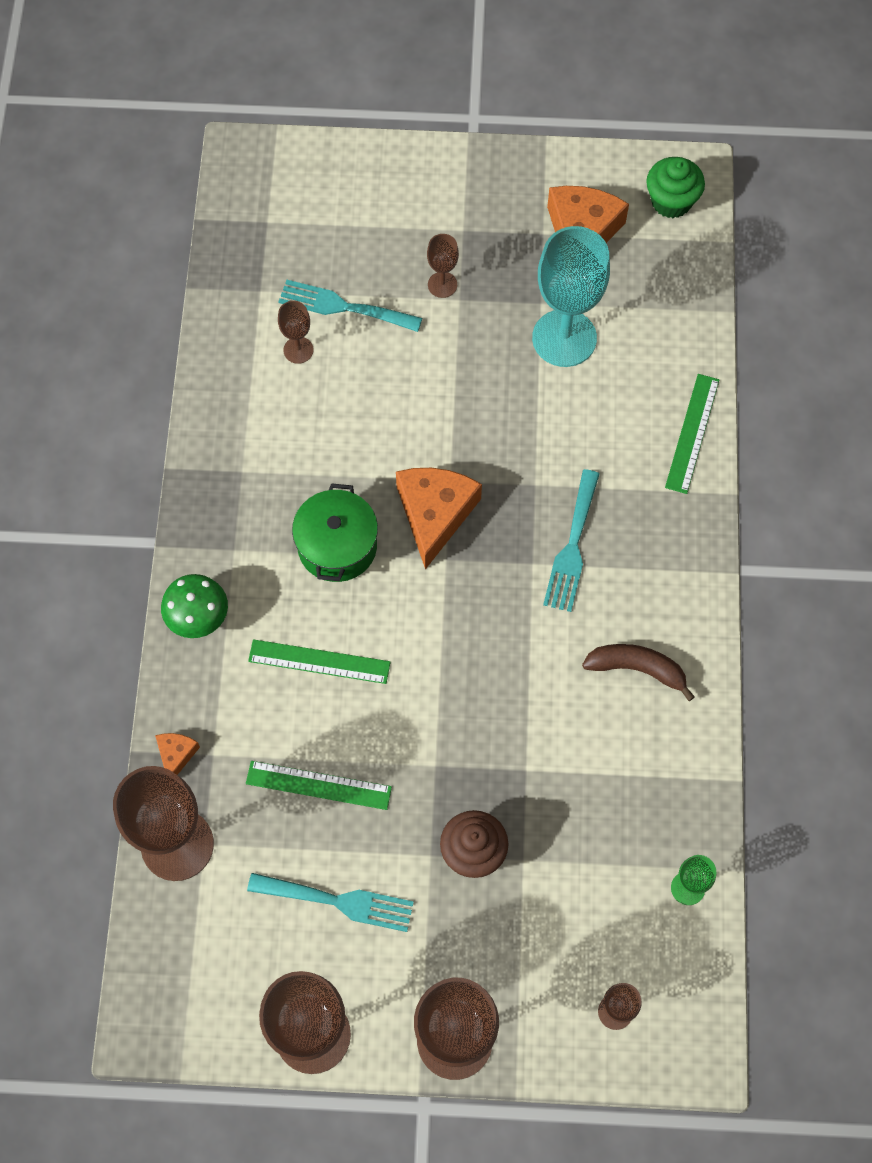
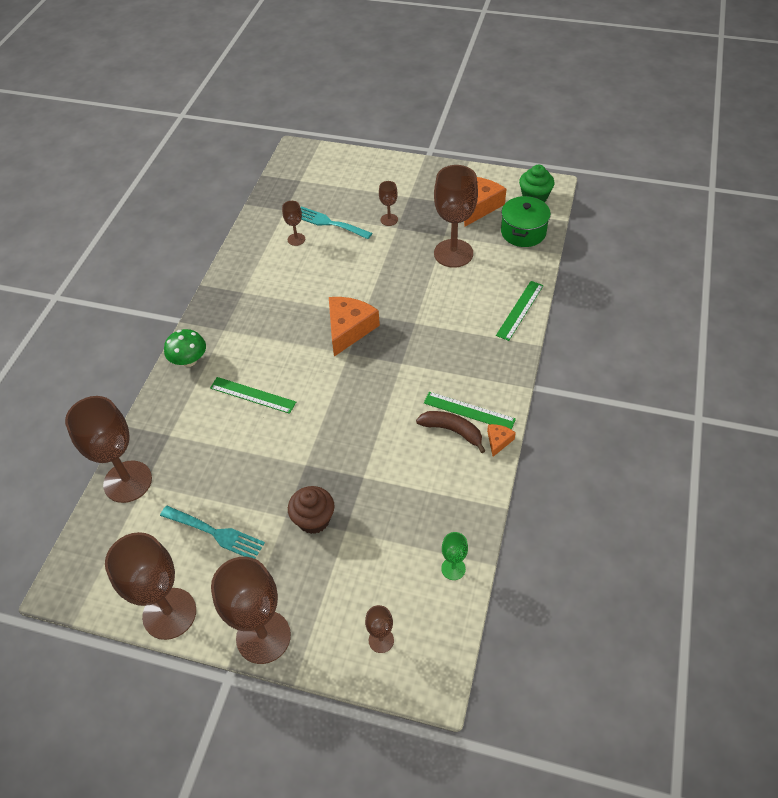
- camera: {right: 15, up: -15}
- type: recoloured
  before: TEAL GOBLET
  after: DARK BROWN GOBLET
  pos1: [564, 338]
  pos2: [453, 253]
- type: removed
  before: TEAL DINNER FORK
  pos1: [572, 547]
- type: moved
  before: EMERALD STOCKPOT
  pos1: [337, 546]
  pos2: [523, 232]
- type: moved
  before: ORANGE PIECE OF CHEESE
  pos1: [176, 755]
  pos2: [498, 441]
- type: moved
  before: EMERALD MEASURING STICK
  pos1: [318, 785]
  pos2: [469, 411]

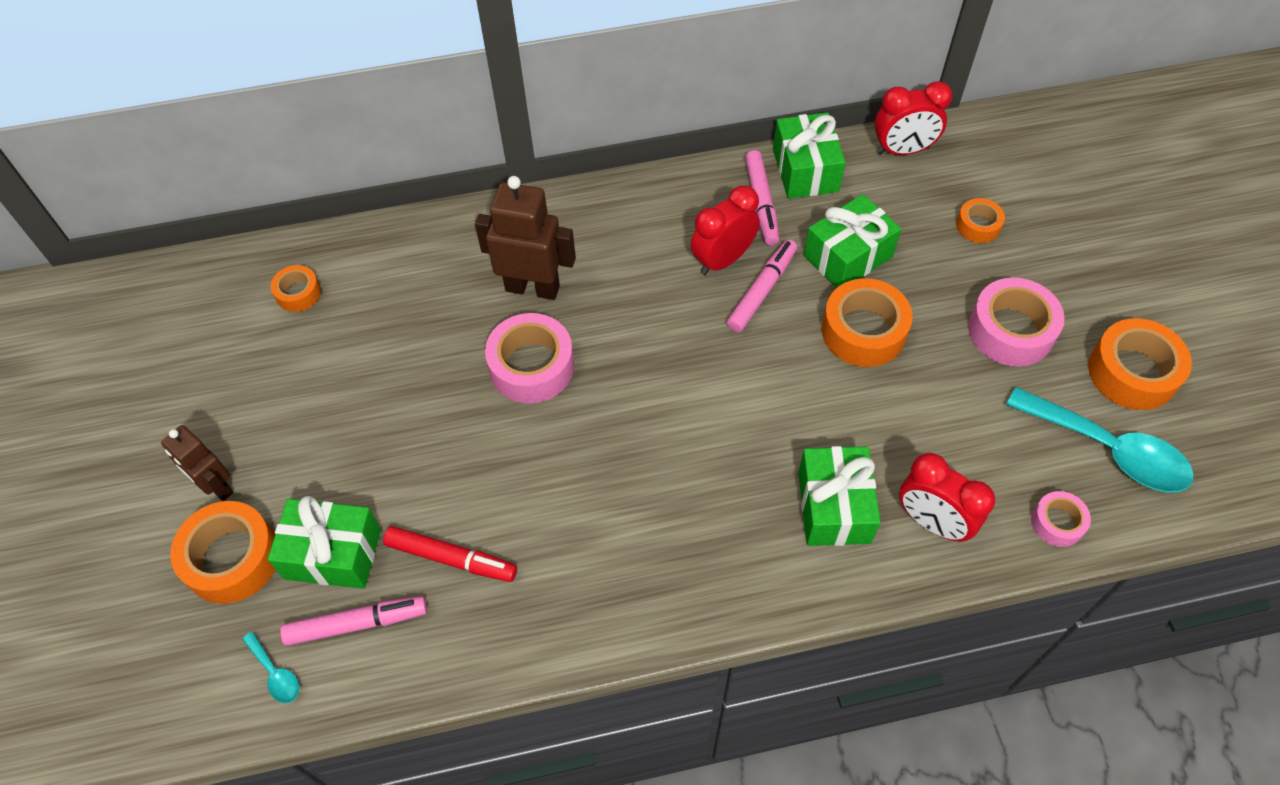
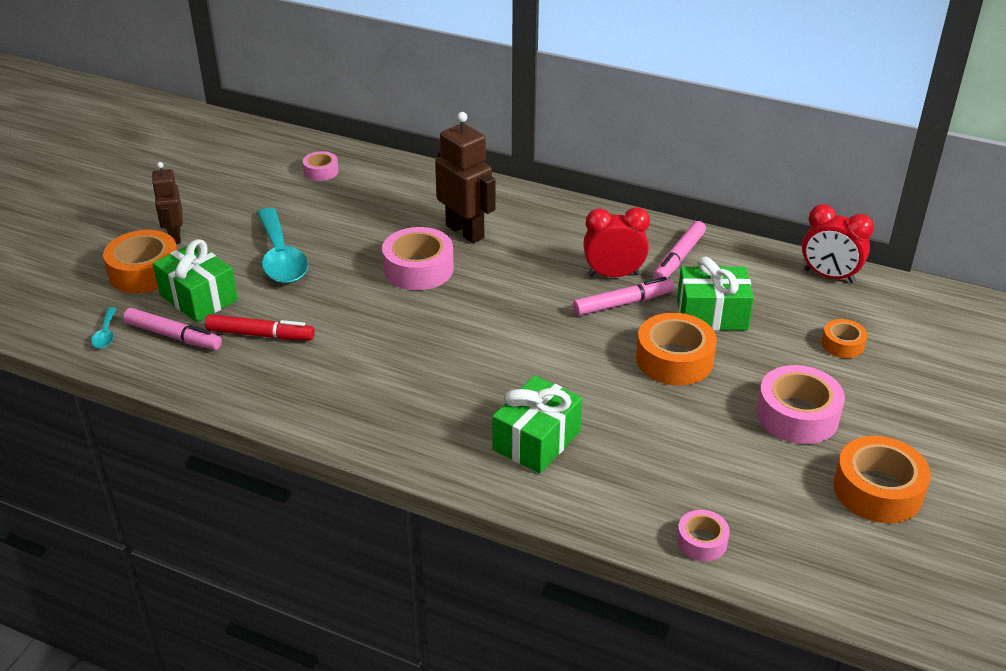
- camera: {right: 35, up: -20}
- type: removed
  before: EMERALD PRESENT
  pos1: [805, 170]
- type: recoloured
  before: ORANGE TAPE
  after: ROSY TAPE
  pos1: [298, 293]
  pos2: [321, 171]
- type: moved
  before: TEAL SPOON
  pos1: [1108, 450]
  pos2: [281, 257]
- type: removed
  before: CRIMSON ALARM CLOCK
  pos1: [932, 522]
- type: turned
  before: CRIMSON FELT PEN
  pos1: [451, 559]
  pos2: [260, 335]
  turn: -45

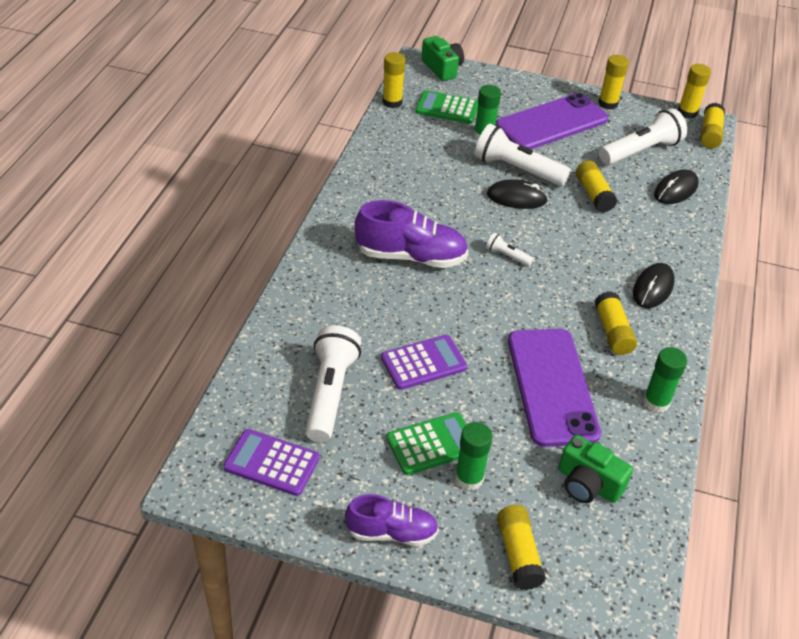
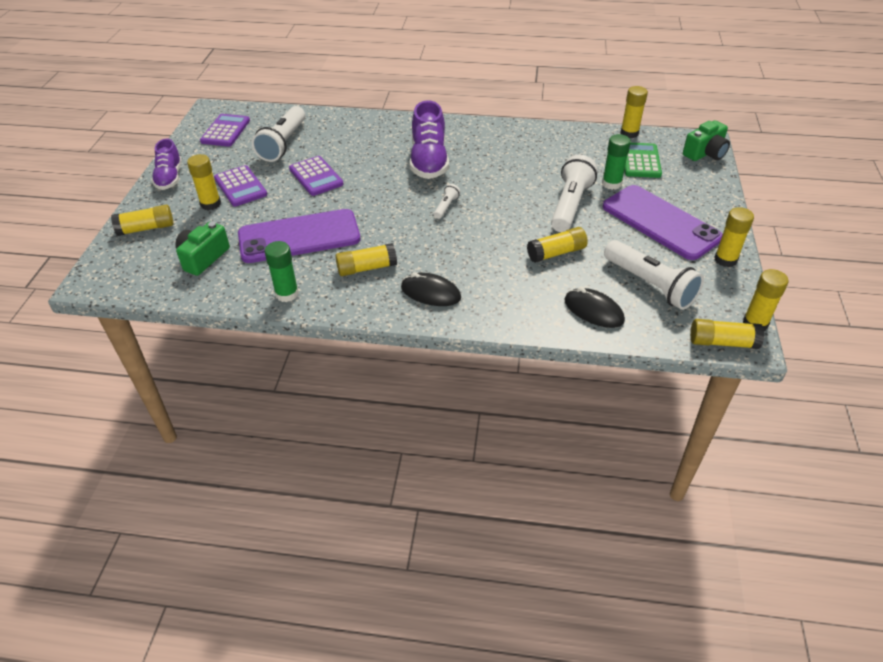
- camera: {right: 85, up: 0}
- type: removed
  before: EBONY PC MOUSE
  pos1: [516, 198]
- type: turned
  before: PURE WHITE TORCH
  pos1: [330, 393]
  pos2: [283, 143]
  turn: 105
- type: recoloured
  before: EMERALD ADDING MACHINE
  after: VIOLET ADDING MACHINE
  pos1: [432, 444]
  pos2: [240, 186]
- type: recoloured
  before: EMERALD GLUE
  after: BRIGHT YELLOW GLUE
  pos1: [469, 478]
  pos2: [210, 204]

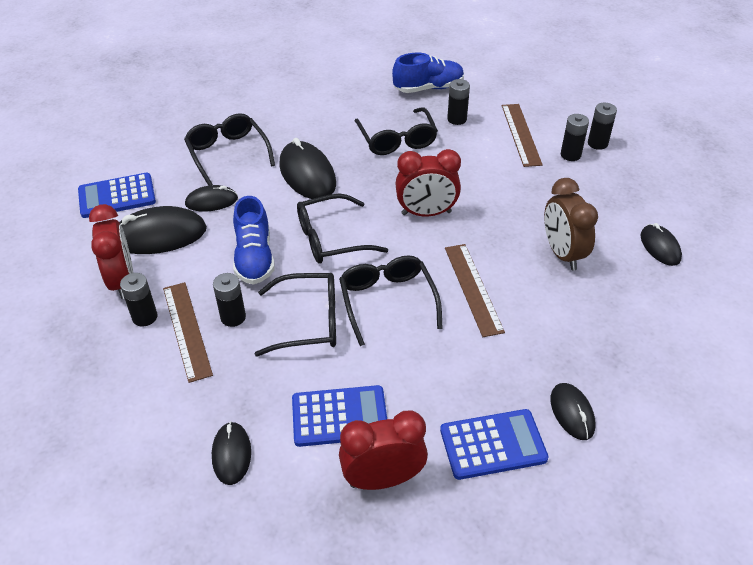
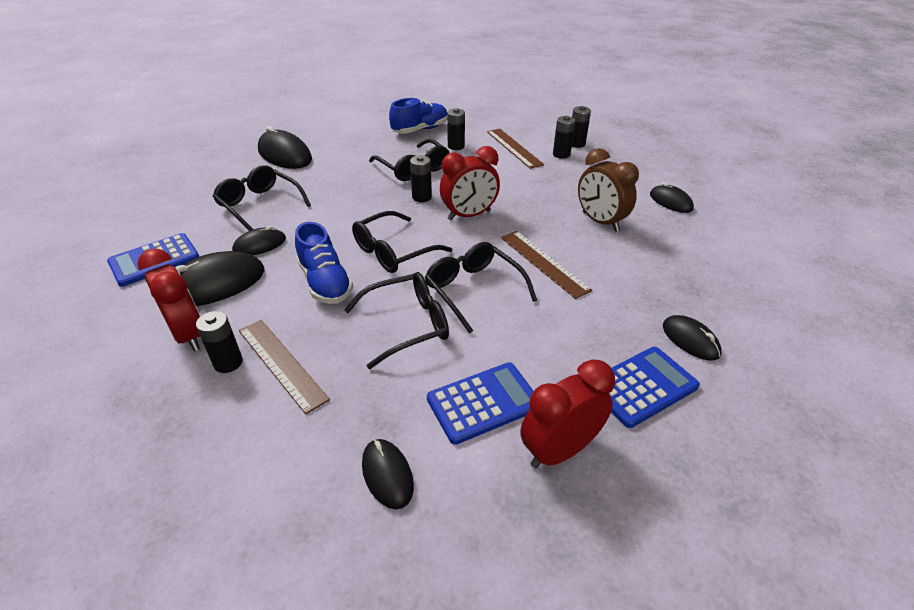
- camera: {right: -20, up: -5}
- type: moved
  before: EBONY PC MOUSE
  pos1: [307, 174]
  pos2: [285, 155]
- type: moved
  before: EBONY BATTERY
  pos1: [233, 317]
  pos2: [422, 197]

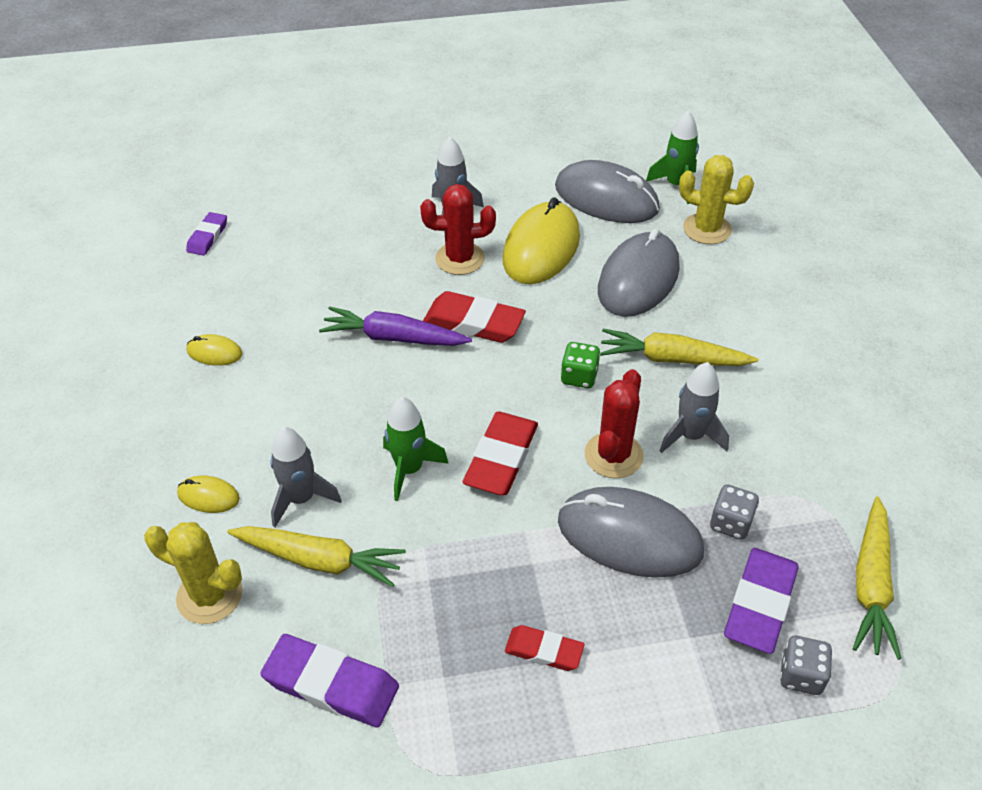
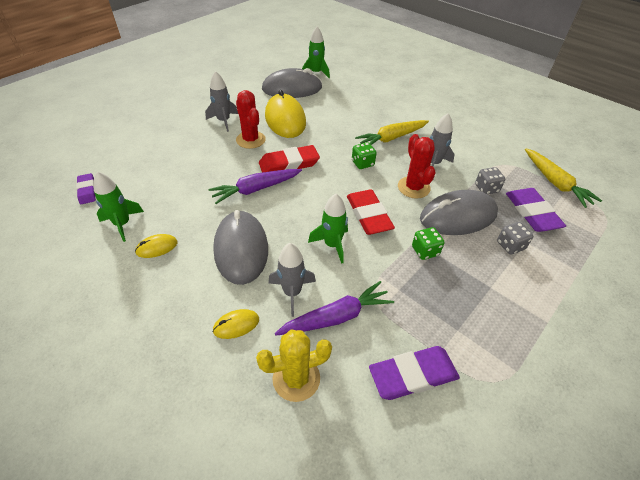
- camera: {right: -40, up: 0}
- type: removed
  before: BRIGHT YELLOW CACTUS
  pos1: [707, 229]
- type: turned
  before: CRIMSON CACTUS
  pos1: [460, 259]
  pos2: [250, 140]
  turn: -75
- type: moved
  before: GREY PC MOUSE
  pos1: [638, 279]
  pos2: [241, 249]
- type: recoloured
  before: BRIGHT YELLOW ROOT VEGETABLE
  after: VIOLET ROOT VEGETABLE
  pos1: [320, 560]
  pos2: [336, 317]
- type: removed
  before: CRIMSON PENCIL ERASER
  pos1: [544, 650]
- type: moved
  before: GREY GAME DIE
  pos1: [801, 675]
  pos2: [510, 246]
- type: added
  after: EMERALD TOY ROCKET
  pos2: [122, 224]
- type: added
  after: EMERALD GAME DIE
  pos2: [425, 251]

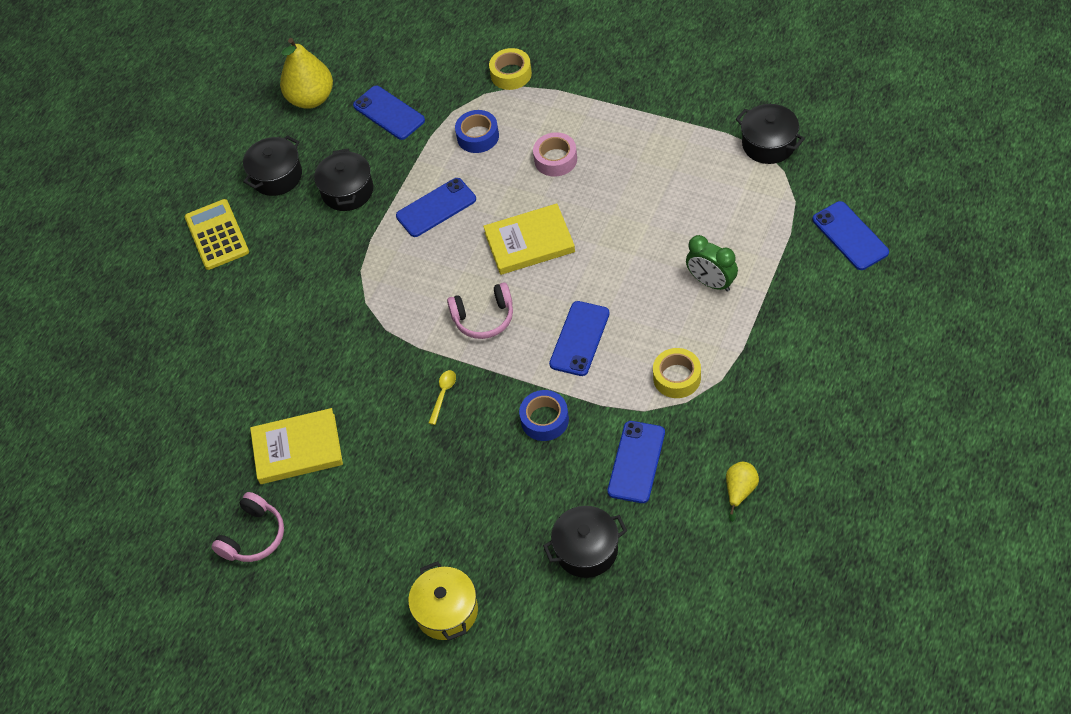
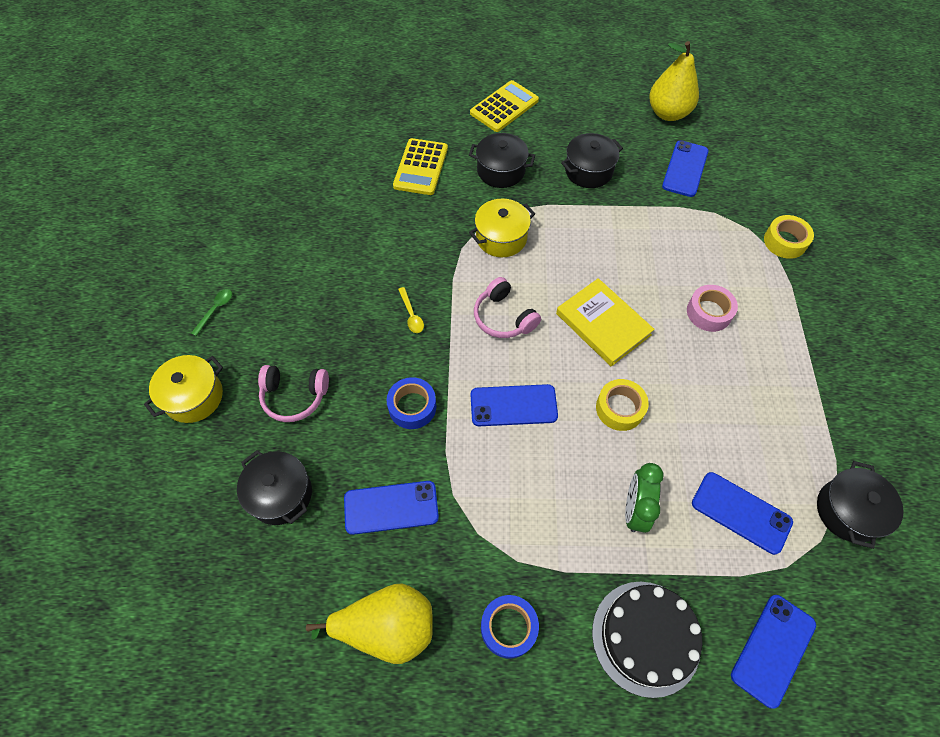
- camera: {right: 60, up: 5}
- type: moved
  before: ROYAL BLUE TAPE
  pos1: [478, 136]
  pos2: [508, 627]
- type: moved
  before: EBONY STOCKPOT
  pos1: [277, 176]
  pos2: [501, 171]
- type: moved
  before: ROYAL BLUE SMARTPHONE
  pos1: [436, 208]
  pos2: [741, 512]
- type: moved
  before: BRIGHT YELLOW TAPE
  pos1: [677, 377]
  pos2: [620, 408]
- type: turned
  before: BRIGHT YELLOW SPOON
  pos1: [443, 394]
  pos2: [411, 315]
  turn: 75
- type: removed
  before: BRIGHT YELLOW HARDBACK
  pos1: [297, 449]
- type: resized
  before: BRIGHT YELLOW PEAR
  pos1: [740, 491]
  pos2: [387, 628]
  scale: 1.93
- type: moved
  before: ROSY OVER-EAR HEADPHONES
  pos1: [253, 536]
  pos2: [294, 396]
- type: added
  after: BRIGHT YELLOW ADDING MACHINE
  pos2: [421, 167]
- type: added
  after: BRIGHT YELLOW STOCKPOT
  pos2: [501, 238]
- type: added
  after: EMERALD SPOON
  pos2: [215, 310]
- type: added
  after: EBONY LAYER CAKE
  pos2: [646, 637]

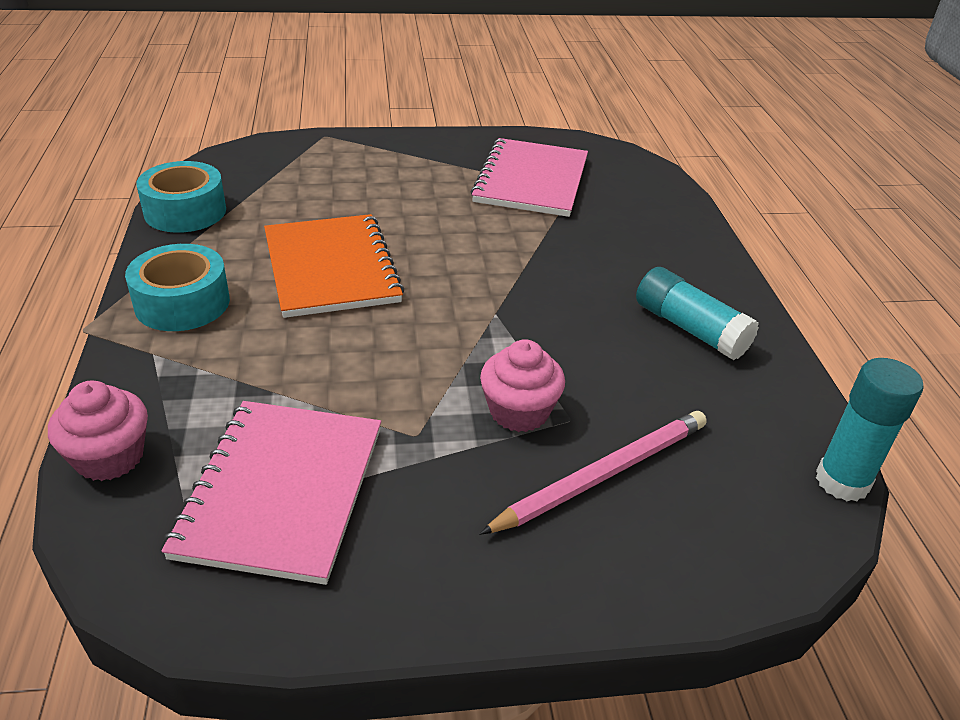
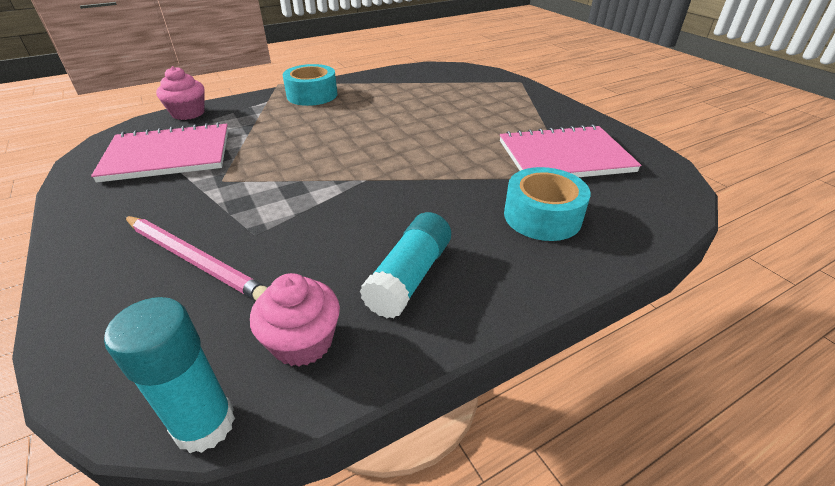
- camera: {right: 70, up: 0}
- type: moved
  before: TEAL TAPE
  pos1: [185, 211]
  pos2: [542, 216]
- type: removed
  before: ORANGE NOTEPAD
  pos1: [331, 268]
- type: moved
  before: ROSY CUPCAKE
  pos1: [519, 411]
  pos2: [303, 342]

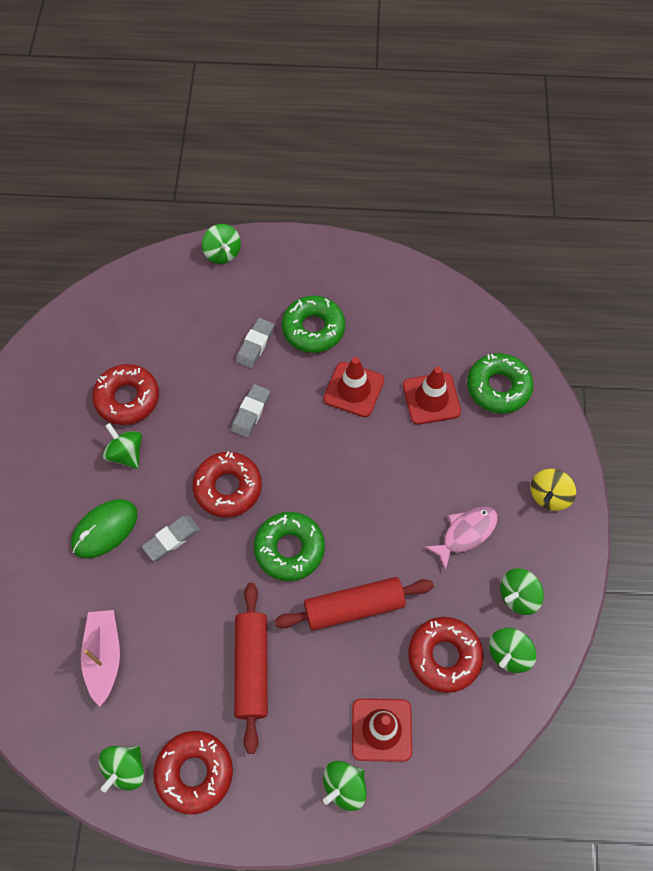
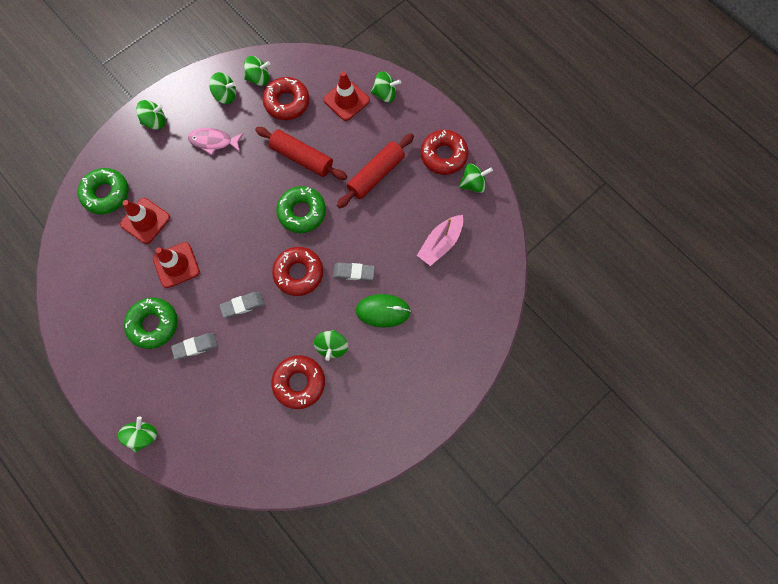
- camera: {right: -135, up: 10}
- type: recoloured
  before: BRIGHT YELLOW TOY TOP
  after: EMERALD TOY TOP
  pos1: [549, 496]
  pos2: [155, 122]

